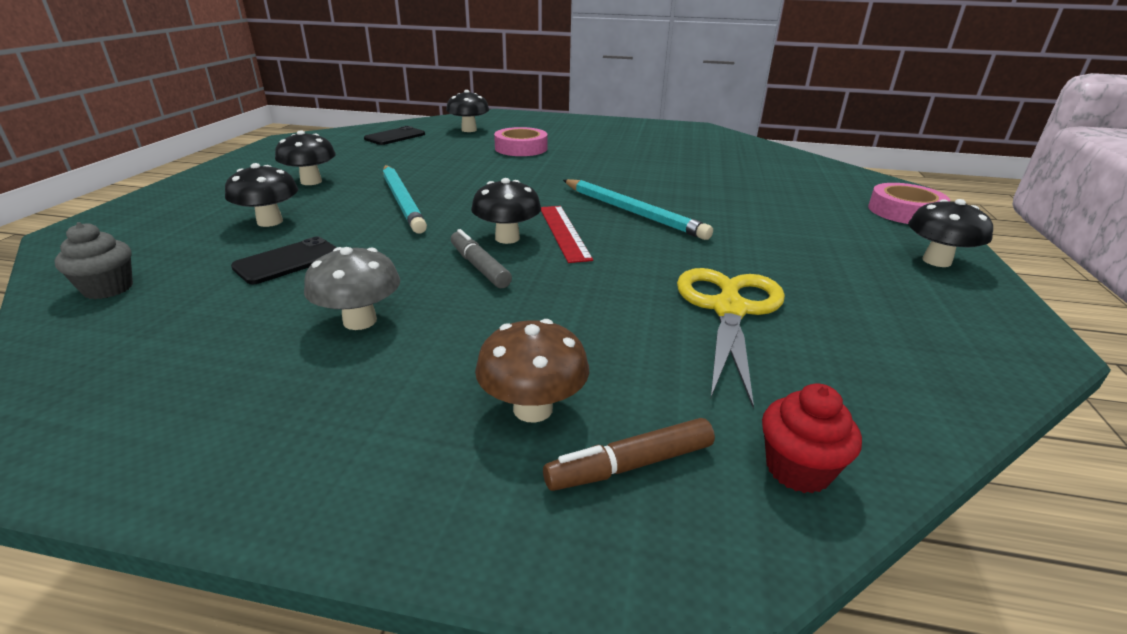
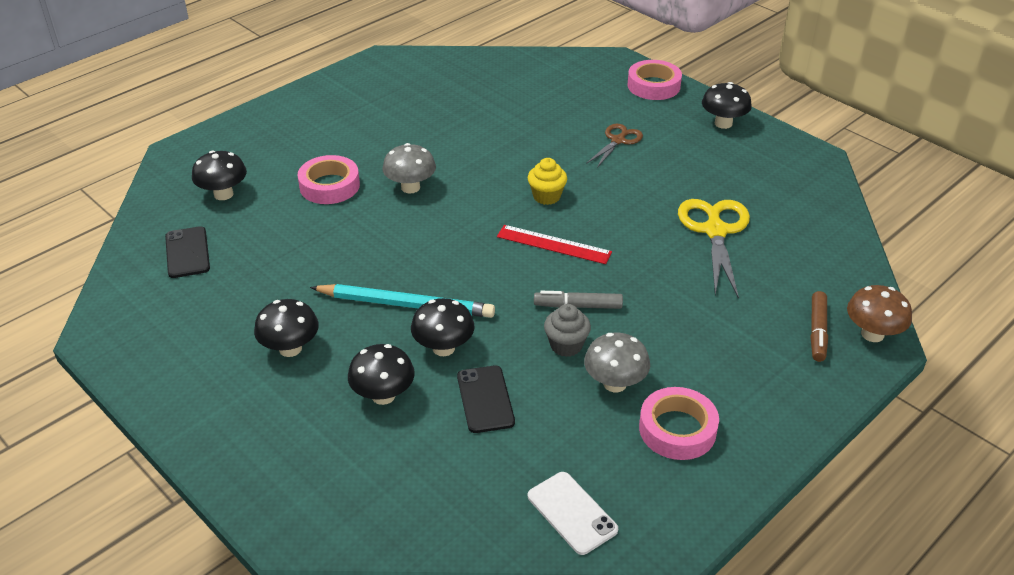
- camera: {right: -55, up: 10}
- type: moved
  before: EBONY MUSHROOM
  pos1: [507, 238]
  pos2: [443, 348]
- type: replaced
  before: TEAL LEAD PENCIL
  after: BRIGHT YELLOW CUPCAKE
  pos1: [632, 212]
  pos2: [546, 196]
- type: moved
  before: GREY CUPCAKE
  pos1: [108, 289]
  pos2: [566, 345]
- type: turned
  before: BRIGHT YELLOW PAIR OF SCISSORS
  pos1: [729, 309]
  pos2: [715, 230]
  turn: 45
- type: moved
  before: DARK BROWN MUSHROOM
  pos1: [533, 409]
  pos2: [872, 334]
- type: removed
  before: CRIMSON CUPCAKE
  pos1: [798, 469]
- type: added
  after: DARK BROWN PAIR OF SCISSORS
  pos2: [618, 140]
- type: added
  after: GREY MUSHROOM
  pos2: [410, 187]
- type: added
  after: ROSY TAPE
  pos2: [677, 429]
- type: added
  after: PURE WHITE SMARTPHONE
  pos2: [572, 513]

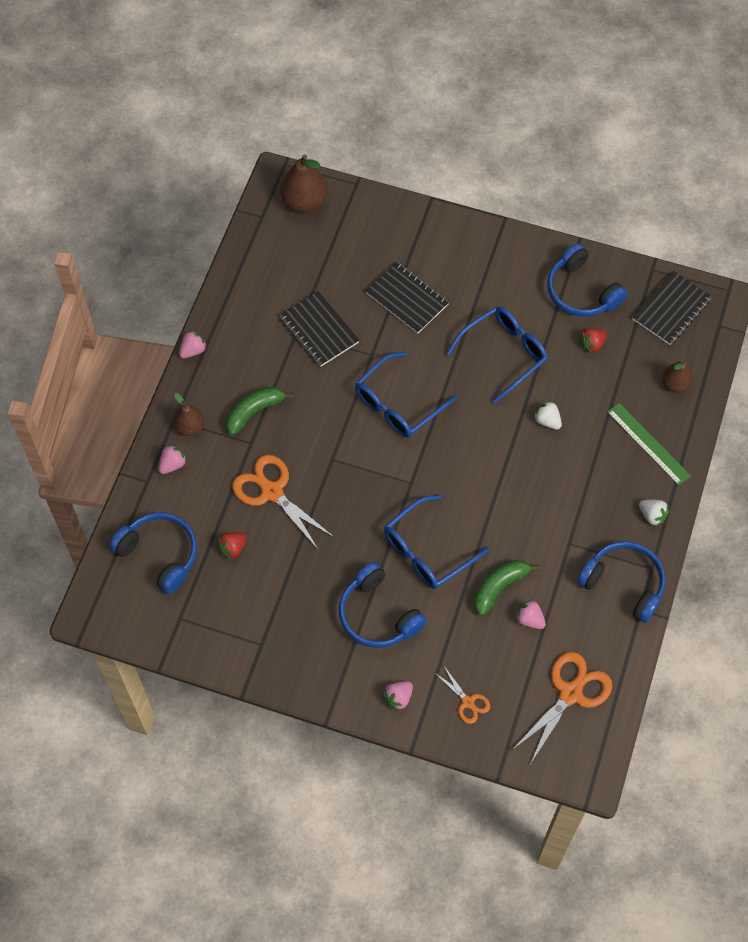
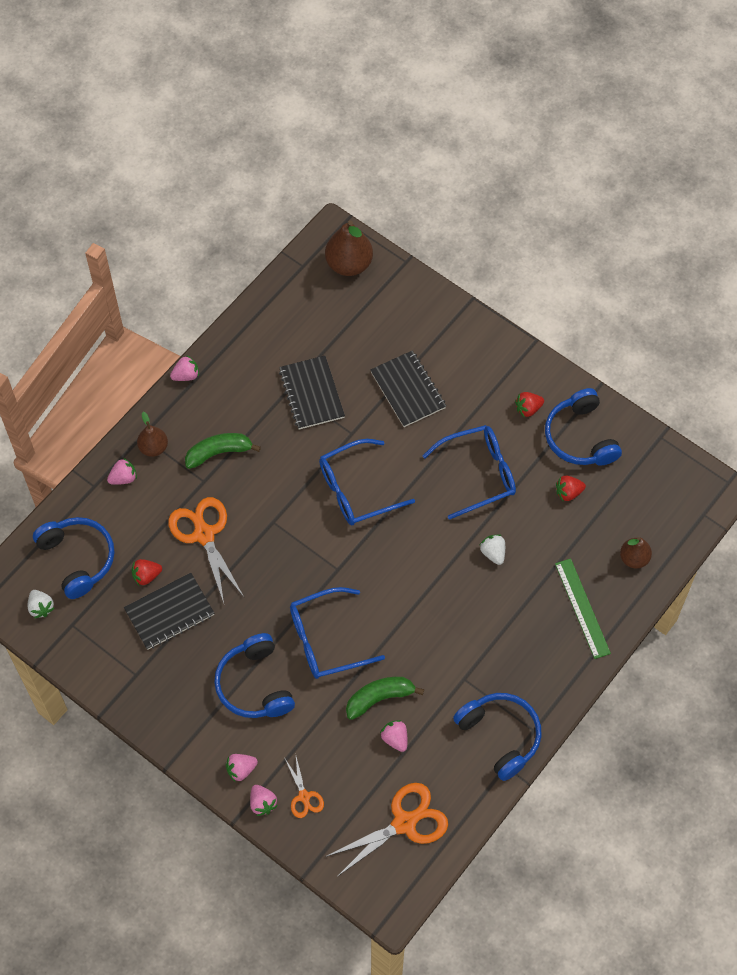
- camera: {right: 20, up: 0}
- type: moved
  before: EBONY NOTEPAD
  pos1: [671, 310]
  pos2: [169, 612]
- type: moved
  before: PURE WHITE BERRY
  pos1: [652, 515]
  pos2: [41, 607]
- type: added
  after: CRIMSON BERRY
  pos2: [528, 409]
- type: added
  after: ROSY BERRY
  pos2: [262, 803]

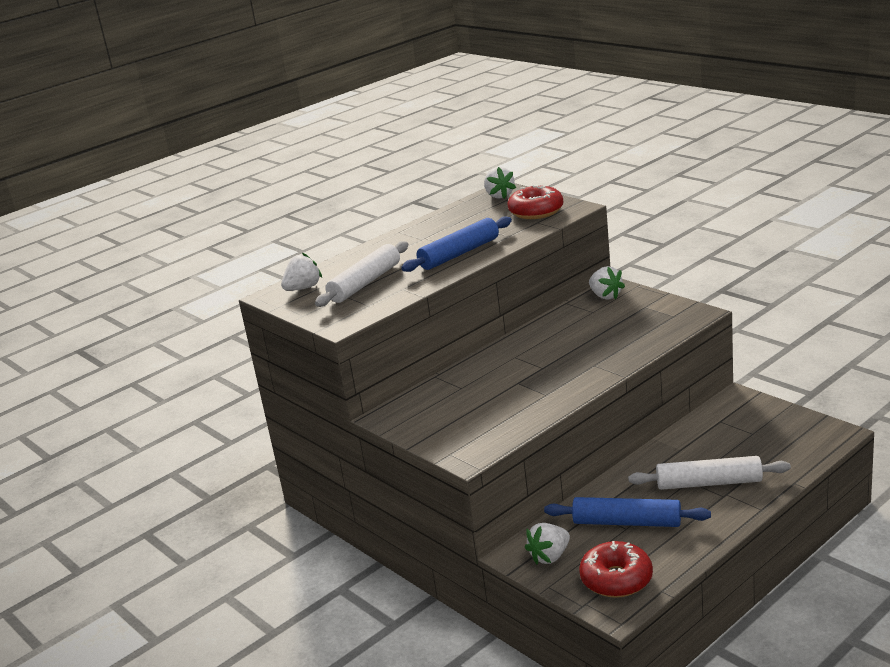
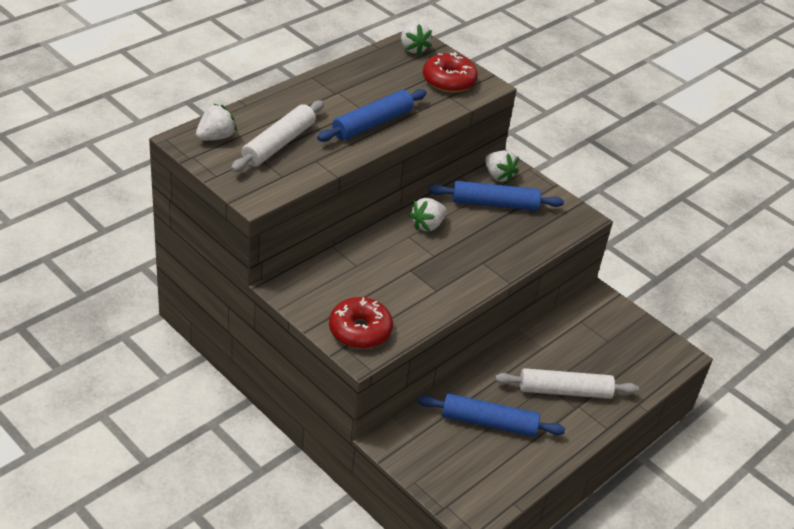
- camera: {right: -10, up: 15}
- type: moved
  before: PURE WHITE BERRY
  pos1: [550, 556]
  pos2: [427, 225]
- type: moved
  before: CRIMSON GLAZED DONUT
  pos1: [616, 579]
  pos2: [360, 330]
- type: added
  after: ROYAL BLUE DOUGH ROLLER
  pos2: [494, 204]

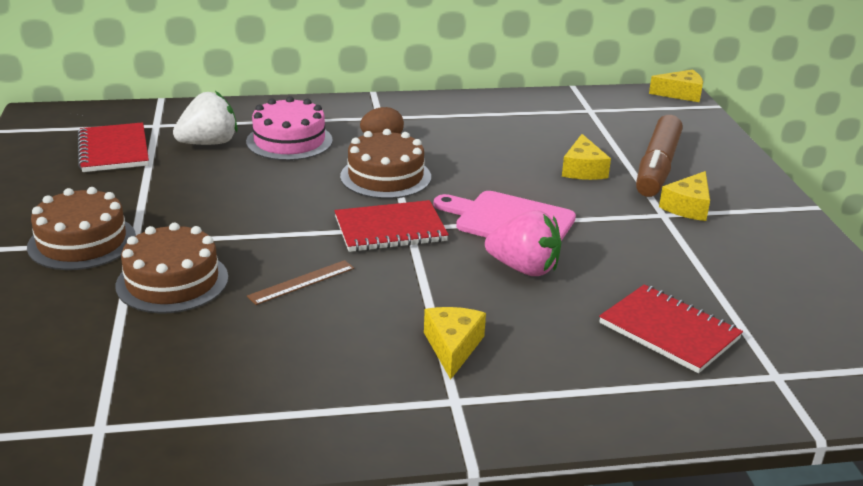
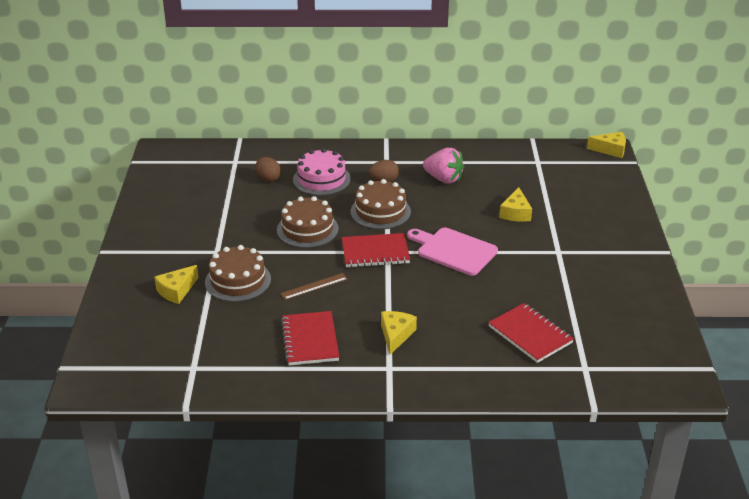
- camera: {right: 10, up: 5}
- type: replaced
  before: PURE WHITE BERRY
  after: DARK BROWN TOY EGG
  pos1: [209, 143]
  pos2: [268, 178]
- type: removed
  before: DARK BROWN FELT PEN
  pos1: [657, 167]
- type: moved
  before: CRIMSON NOTEPAD
  pos1: [113, 150]
  pos2: [310, 340]
- type: moved
  before: BRIGHT YELLOW PIECE OF CHEESE
  pos1: [688, 207]
  pos2: [176, 291]
- type: moved
  before: DARK BROWN LAYER CAKE
  pos1: [82, 242]
  pos2: [307, 229]
- type: moved
  before: ROSY BERRY
  pos1: [524, 268]
  pos2: [443, 179]

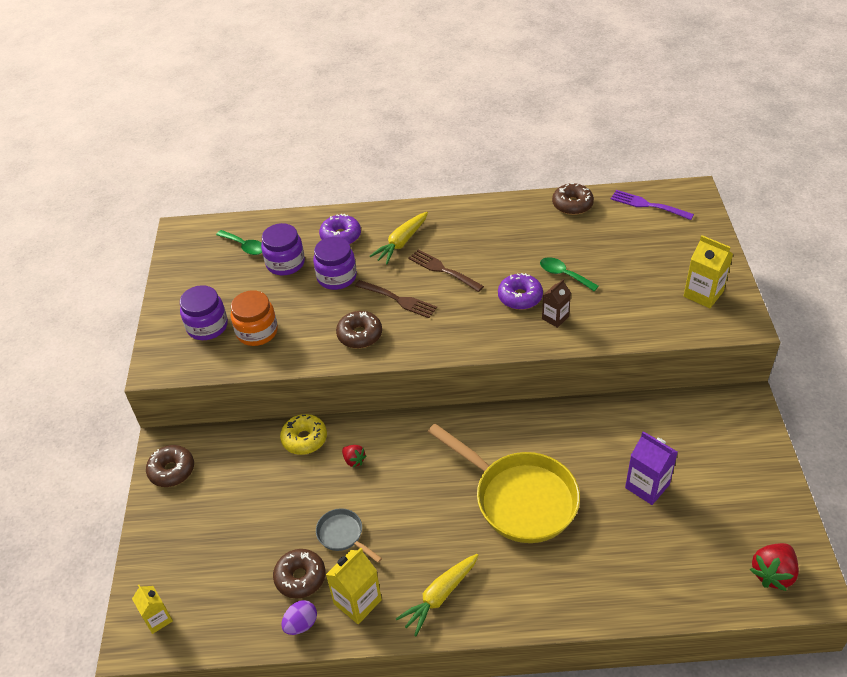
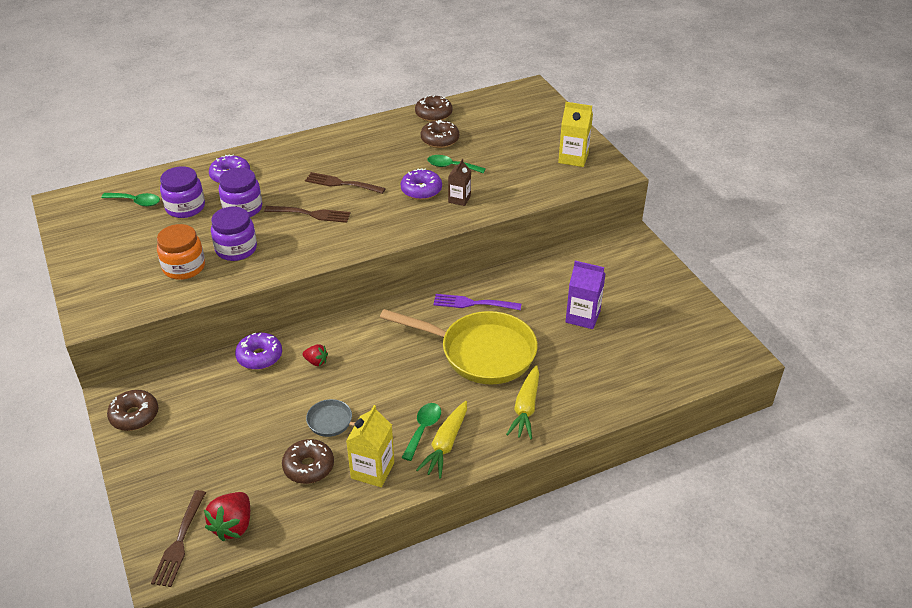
- camera: {right: -25, up: -5}
- type: moved
  before: VIOLET DINNER FORK
  pos1: [648, 205]
  pos2: [473, 303]
- type: moved
  before: BRIGHT YELLOW ROOT VEGETABLE
  pos1: [401, 242]
  pos2: [526, 408]
- type: moved
  before: VIOLET JAR
  pos1: [207, 326]
  pos2: [236, 249]
- type: moved
  before: DARK BROWN GLAZED DONUT
  pos1: [360, 335]
  pos2: [440, 140]
- type: recoloured
  before: BRIGHT YELLOW GLAZED DONUT
  after: VIOLET GLAZED DONUT
  pos1: [304, 439]
  pos2: [259, 356]
- type: moved
  before: CRIMSON BERRY
  pos1: [772, 574]
  pos2: [233, 526]
- type: replaced
  before: BRIGHT YELLOW MILK CARTON
  after: DARK BROWN DINNER FORK
  pos1: [158, 619]
  pos2: [179, 541]
- type: removed
  before: VIOLET TOY EGG
  pos1: [301, 624]
- type: added
  after: EMERALD SPOON
  pos2: [423, 429]

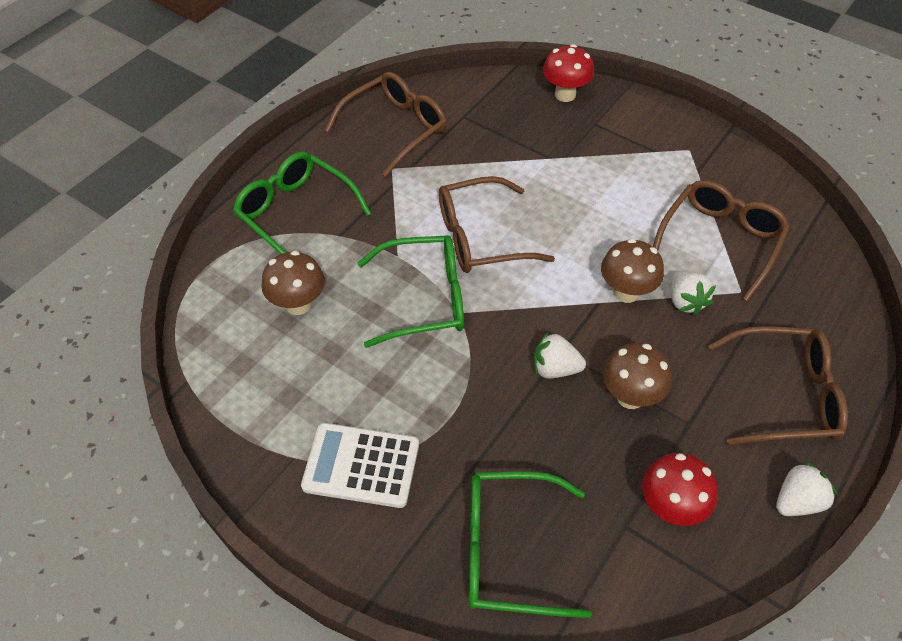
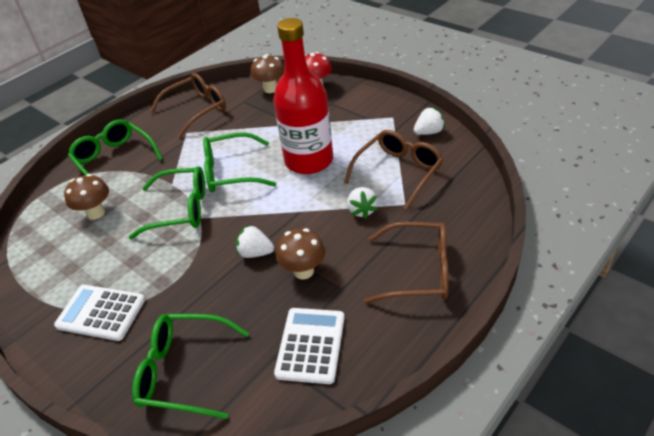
- camera: {right: 10, up: -10}
- type: recoloured
  before: DARK BROWN GLASSES
  after: EMERALD GLASSES
  pos1: [480, 237]
  pos2: [231, 172]
- type: moved
  before: DARK BROWN MUSHROOM
  pos1: [626, 292]
  pos2: [270, 89]
- type: replaced
  before: CRIMSON MUSHROOM
  after: PURE WHITE ADDING MACHINE
  pos1: [670, 507]
  pos2: [310, 345]
- type: moved
  before: PURE WHITE BERRY
  pos1: [797, 501]
  pos2: [428, 132]
- type: added
  after: CRIMSON BOTTLE
  pos2: [309, 161]

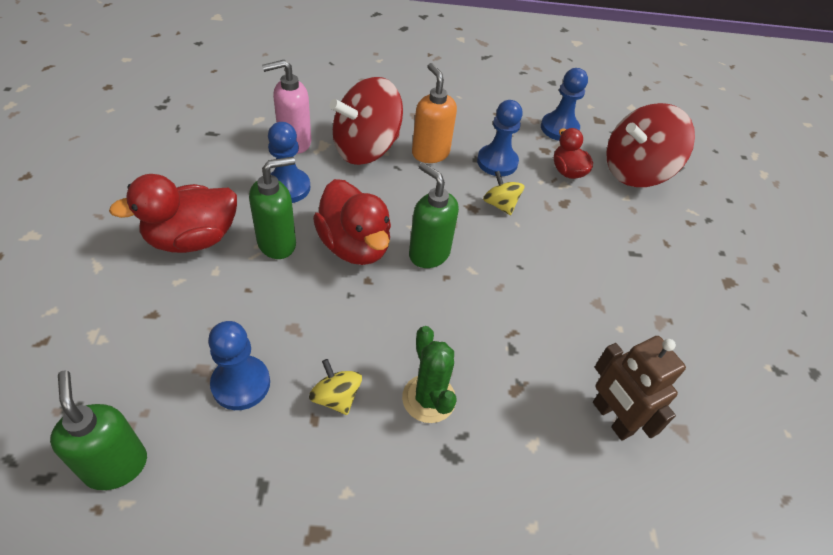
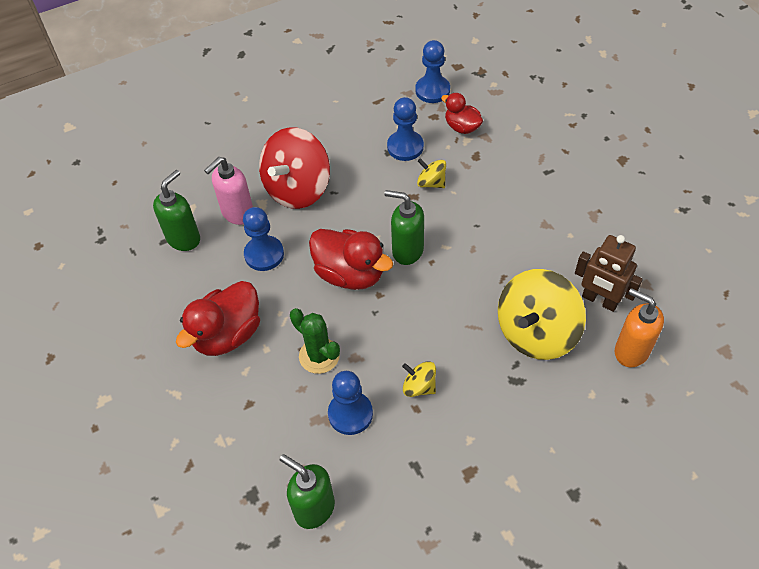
- camera: {right: -20, up: 5}
- type: moved
  before: ORANGE PUMP BOTTLE
  pos1: [430, 153]
  pos2: [631, 351]
- type: removed
  before: CRIMSON TOY TOP
  pos1: [636, 171]
- type: moved
  before: EMERALD PUMP BOTTLE
  pos1: [277, 243]
  pos2: [184, 239]
- type: moved
  before: EMERALD CACTUS
  pos1: [429, 398]
  pos2: [319, 356]
- type: added
  after: BRIGHT YELLOW TOY TOP
  pos2: [536, 332]

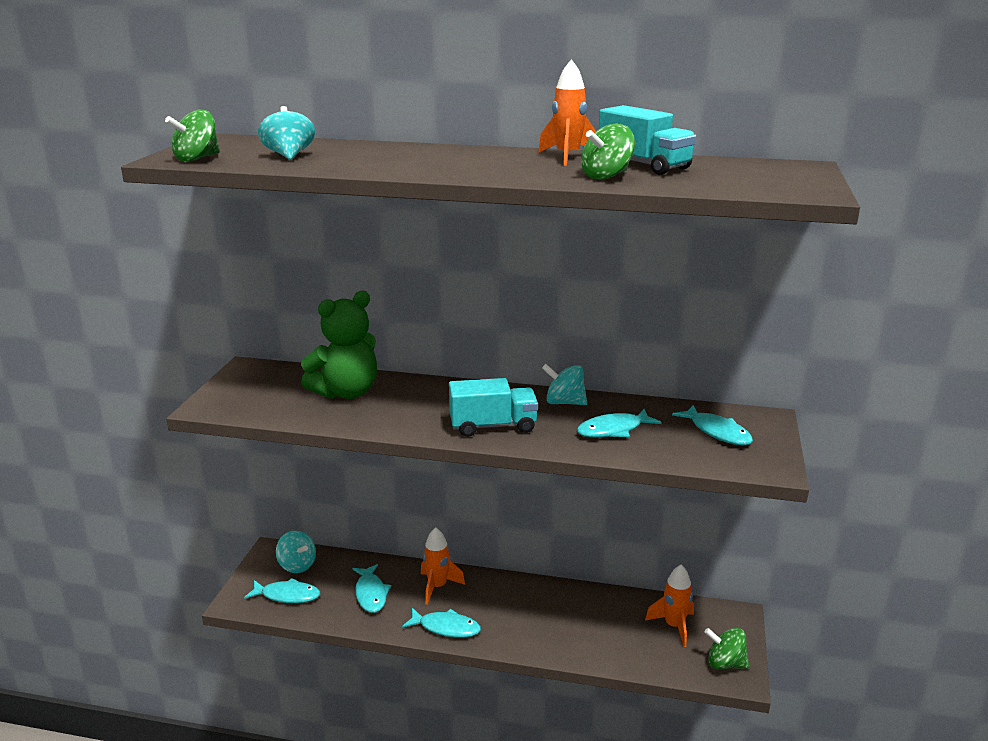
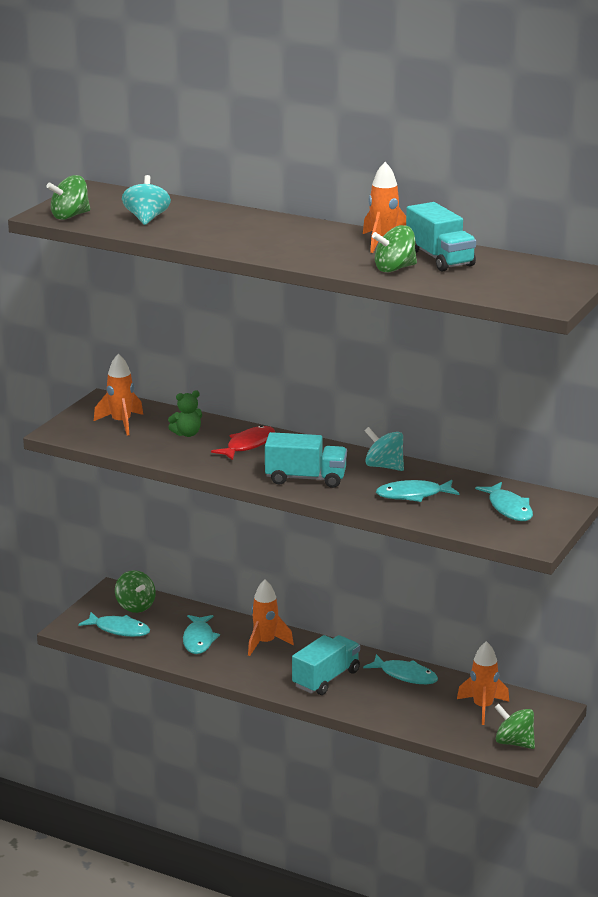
- camera: {right: 15, up: 0}
- type: resized
  before: EMERALD TEDDY BEAR
  pos1: [346, 392]
  pos2: [187, 434]
  scale: 0.47
- type: recoloured
  before: TEAL TOY TOP
  after: EMERALD TOY TOP
  pos1: [297, 565]
  pos2: [135, 606]
- type: moved
  before: TEAL FISH
  pos1: [446, 628]
  pos2: [405, 675]
- type: added
  after: ORANGE TOY ROCKET
  pos2: [121, 423]
- type: added
  after: CRIMSON FISH
  pos2: [248, 445]
- type: added
  after: TEAL LORRY
  pos2: [326, 679]

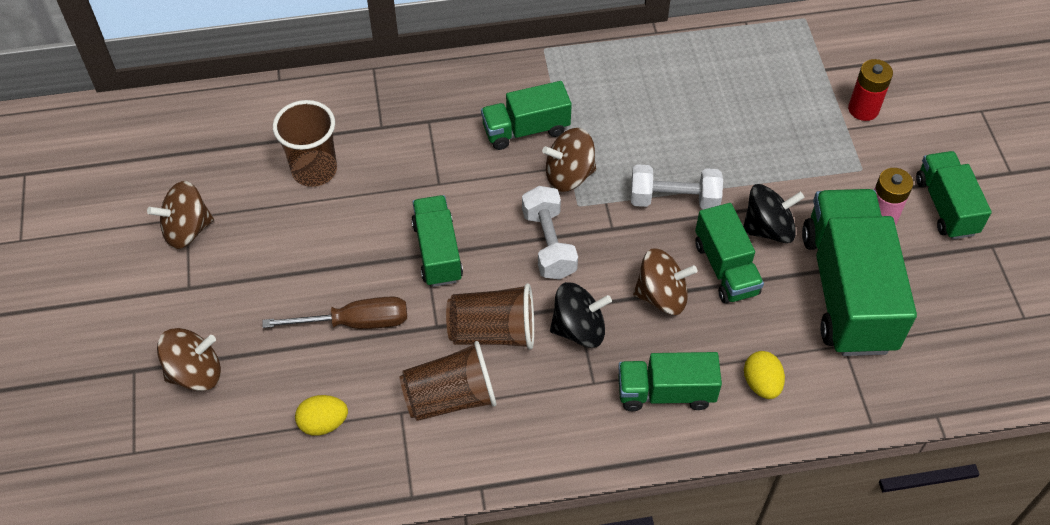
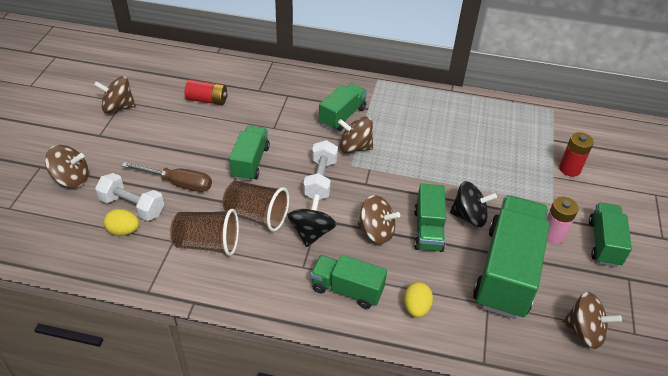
- camera: {right: 20, up: -10}
- type: turned
  before: EMERALD LORRY
  pos1: [526, 129]
  pos2: [342, 116]
  turn: 120
- type: replaced
  before: DARK BROWN TUMBLER
  after: CRIMSON BATTERY
  pos1: [314, 170]
  pos2: [207, 100]
- type: moved
  before: PURE WHITE FREE WEIGHT
  pos1: [674, 199]
  pos2: [132, 206]
- type: turned
  before: EBONY TOY TOP
  pos1: [579, 329]
  pos2: [311, 232]
  turn: -90
- type: added
  after: DARK BROWN TOY TOP
  pos2: [584, 331]

